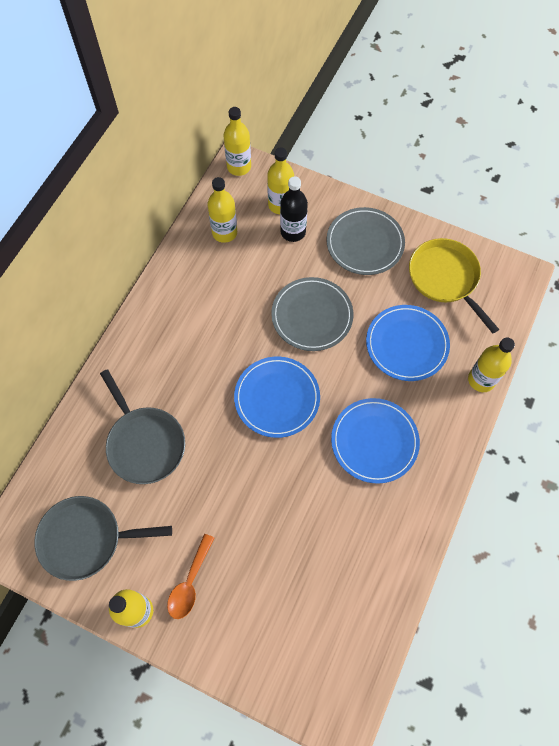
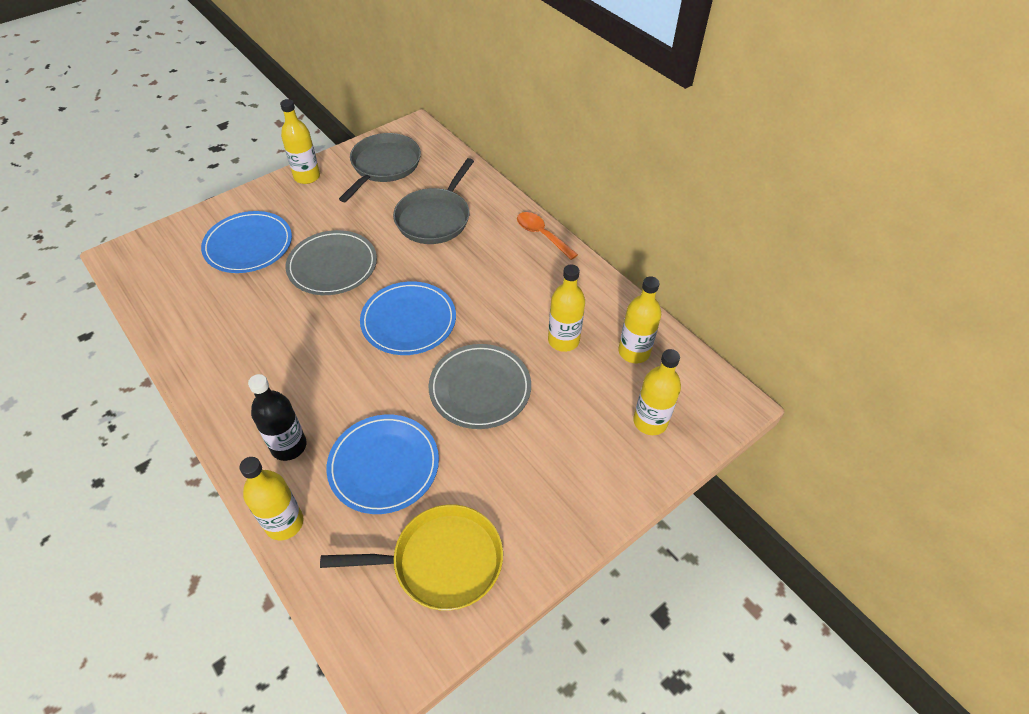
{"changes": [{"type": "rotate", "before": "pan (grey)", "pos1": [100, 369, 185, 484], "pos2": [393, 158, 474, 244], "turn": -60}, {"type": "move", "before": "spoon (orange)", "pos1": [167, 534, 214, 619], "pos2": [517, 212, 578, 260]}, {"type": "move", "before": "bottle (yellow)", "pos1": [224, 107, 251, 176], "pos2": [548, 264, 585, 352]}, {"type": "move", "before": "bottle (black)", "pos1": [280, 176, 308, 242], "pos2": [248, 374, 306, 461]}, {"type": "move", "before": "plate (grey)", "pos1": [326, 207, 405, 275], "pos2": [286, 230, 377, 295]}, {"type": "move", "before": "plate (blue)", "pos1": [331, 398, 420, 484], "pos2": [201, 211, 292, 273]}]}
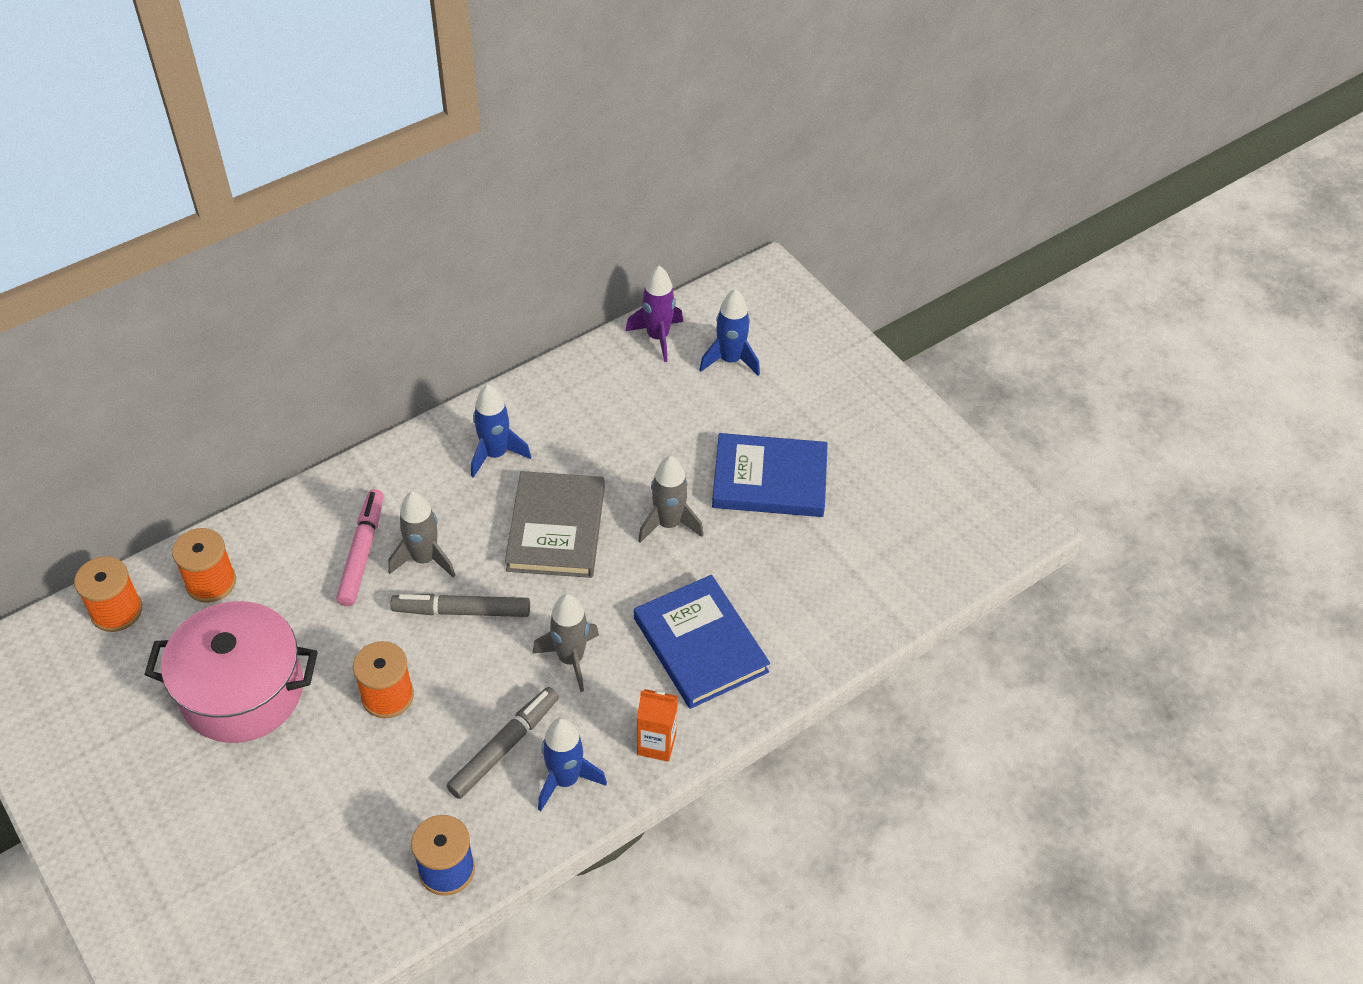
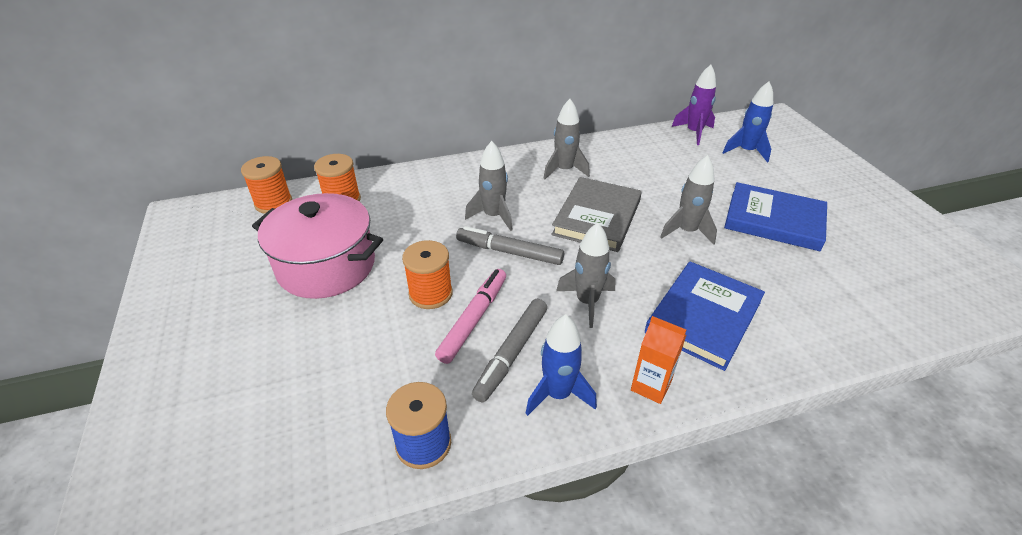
{"changes": [{"type": "move", "before": "marker (pink)", "pos1": [336, 489, 384, 606], "pos2": [435, 269, 506, 364]}, {"type": "rotate", "before": "marker (grey)", "pos1": [447, 687, 559, 799], "pos2": [472, 299, 547, 402], "turn": 150}, {"type": "recolor", "before": "rocket (blue)", "after": "rocket (grey)", "pos1": [471, 384, 531, 478], "pos2": [543, 99, 590, 179]}, {"type": "rotate", "before": "book (blue)", "pos1": [634, 575, 770, 709], "pos2": [645, 262, 765, 371], "turn": 45}]}
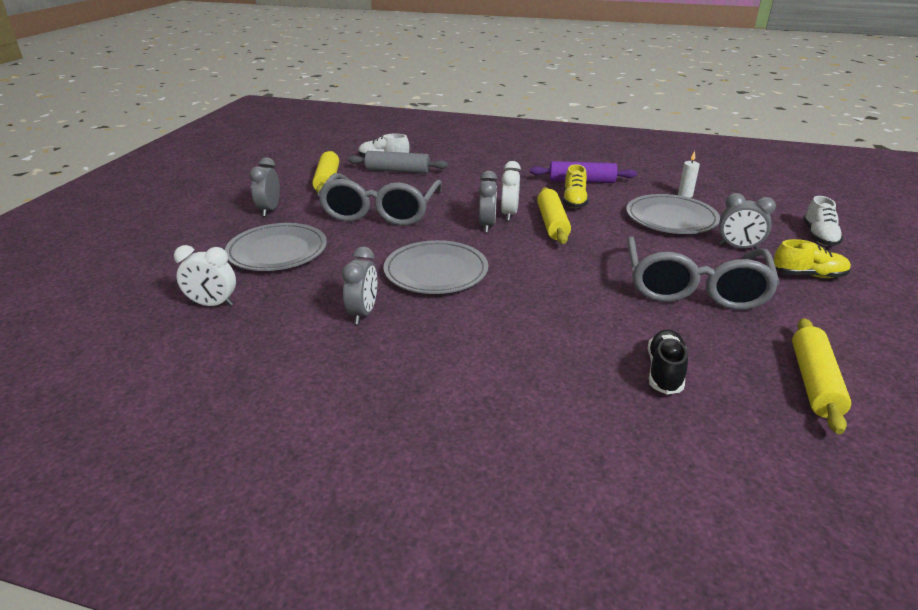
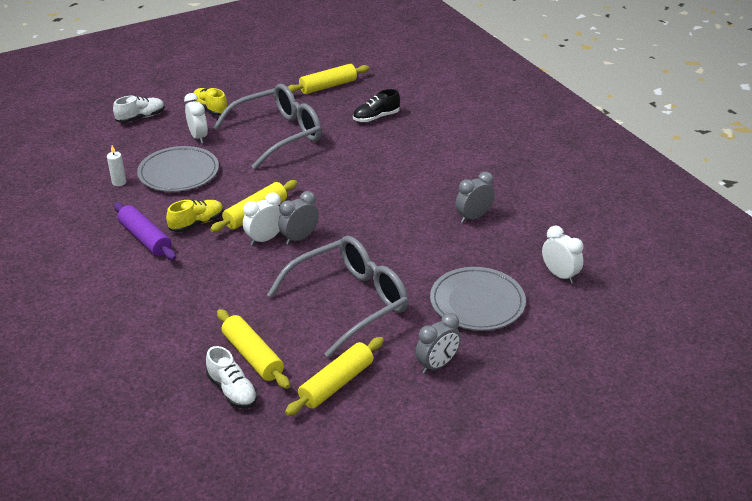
{"changes": [{"type": "recolor", "before": "rolling pin (grey)", "after": "rolling pin (yellow)", "pos1": [348, 151, 448, 174], "pos2": [217, 309, 290, 389]}, {"type": "delete", "before": "plate (grey)", "pos1": [384, 240, 488, 294]}, {"type": "recolor", "before": "clock (grey)", "after": "clock (white)", "pos1": [719, 193, 776, 249], "pos2": [184, 93, 208, 144]}]}
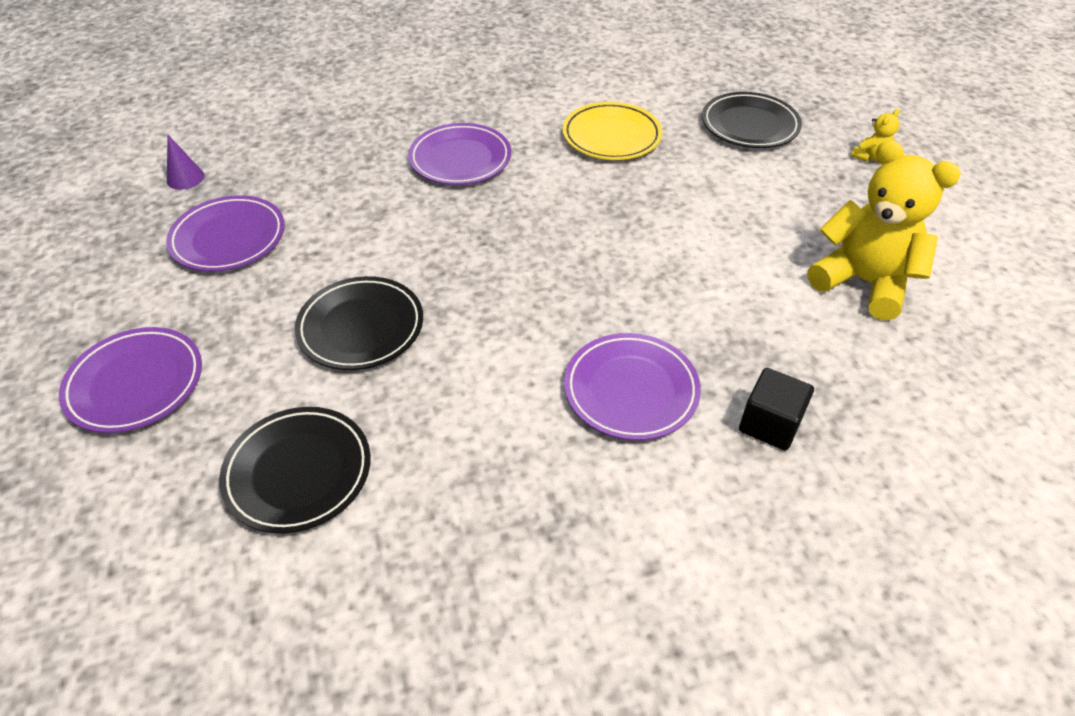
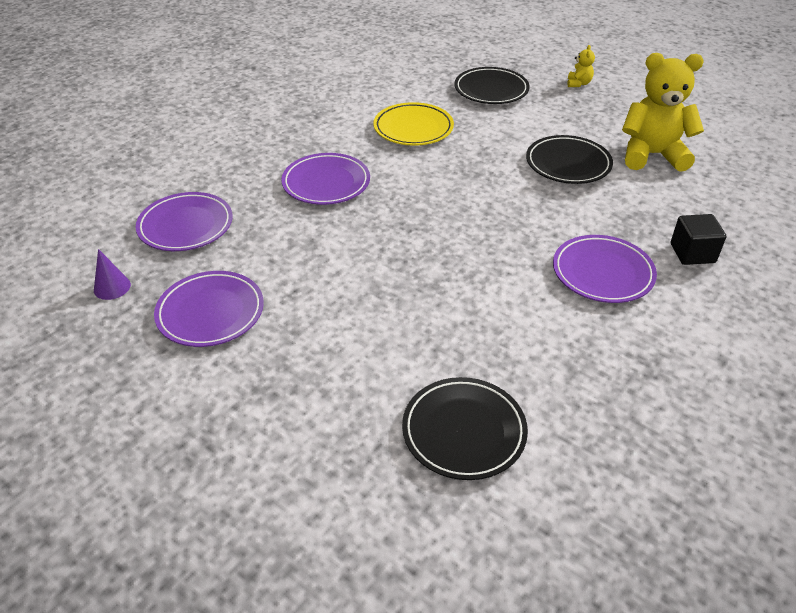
{"changes": [{"type": "move", "before": "plate (purple)", "pos1": [59, 327, 202, 433], "pos2": [136, 192, 233, 251]}, {"type": "move", "before": "plate (black)", "pos1": [295, 276, 423, 370], "pos2": [526, 135, 613, 184]}]}
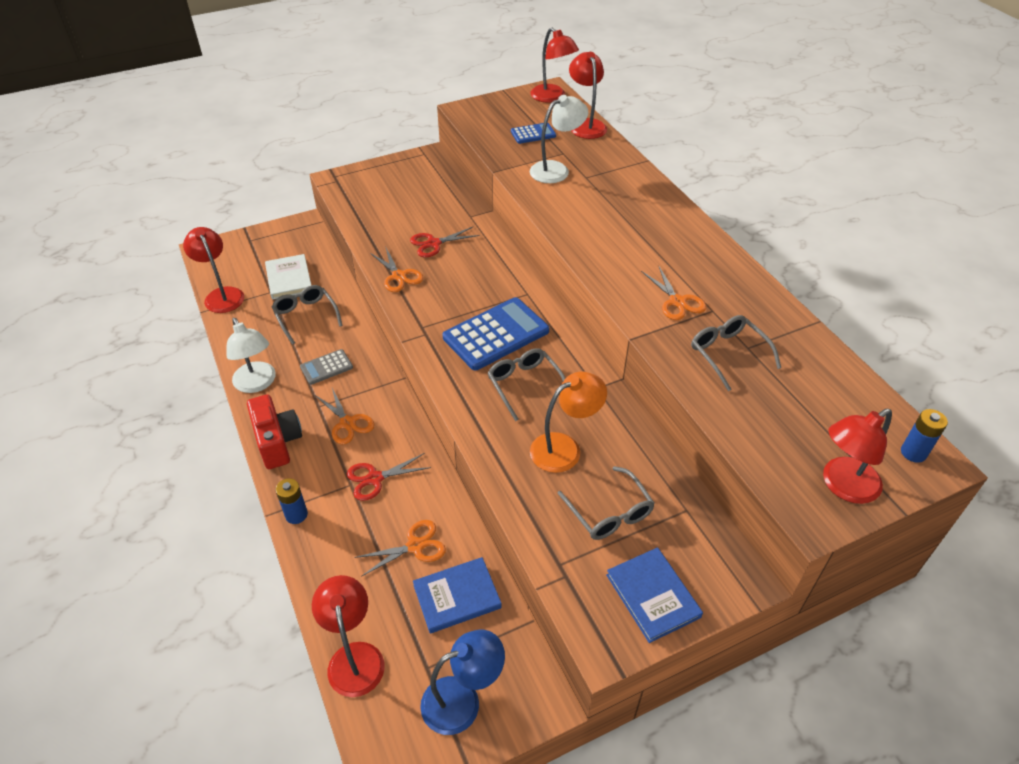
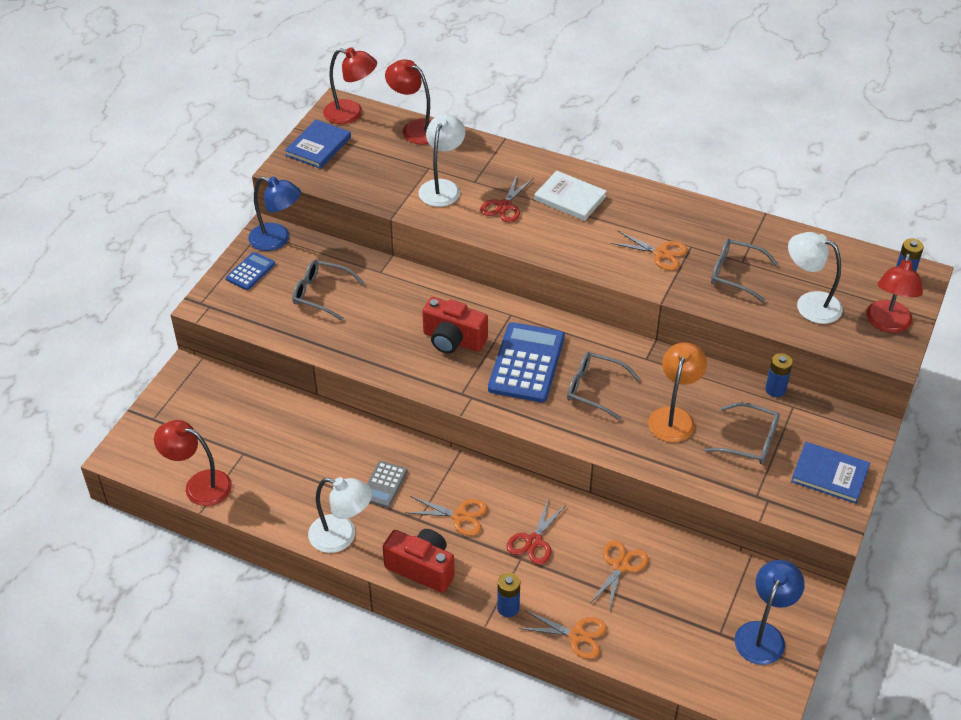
{"changes": [{"type": "move", "before": "book (white)", "pos1": [265, 254, 311, 300], "pos2": [534, 171, 607, 221]}, {"type": "move", "before": "glasses (grey)", "pos1": [272, 285, 343, 345], "pos2": [292, 260, 364, 320]}, {"type": "delete", "before": "lamp (red)", "pos1": [312, 575, 385, 697]}, {"type": "move", "before": "scissors (orange)", "pos1": [370, 246, 423, 292], "pos2": [518, 610, 607, 659]}, {"type": "move", "before": "scissors (red)", "pos1": [410, 227, 480, 257], "pos2": [480, 175, 533, 223]}, {"type": "move", "before": "book (blue)", "pos1": [413, 557, 502, 633], "pos2": [285, 120, 351, 169]}, {"type": "move", "before": "calculator (blue)", "pos1": [511, 123, 556, 144], "pos2": [226, 252, 275, 290]}, {"type": "insert", "after": "lamp (blue)", "pos2": [248, 176, 301, 251]}, {"type": "insert", "after": "camera (red)", "pos2": [422, 297, 488, 354]}, {"type": "insert", "after": "battery (blue)", "pos2": [765, 353, 793, 397]}, {"type": "insert", "after": "lamp (white)", "pos2": [788, 232, 843, 324]}]}
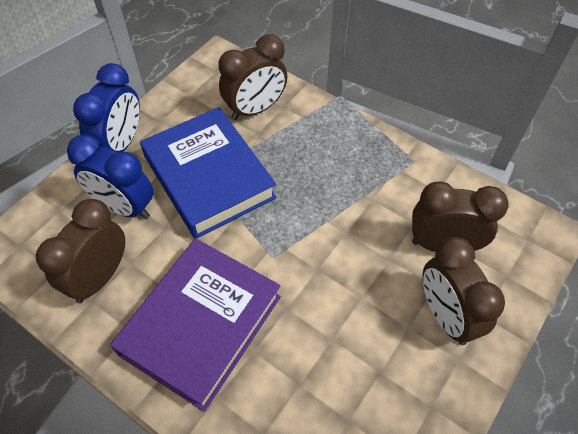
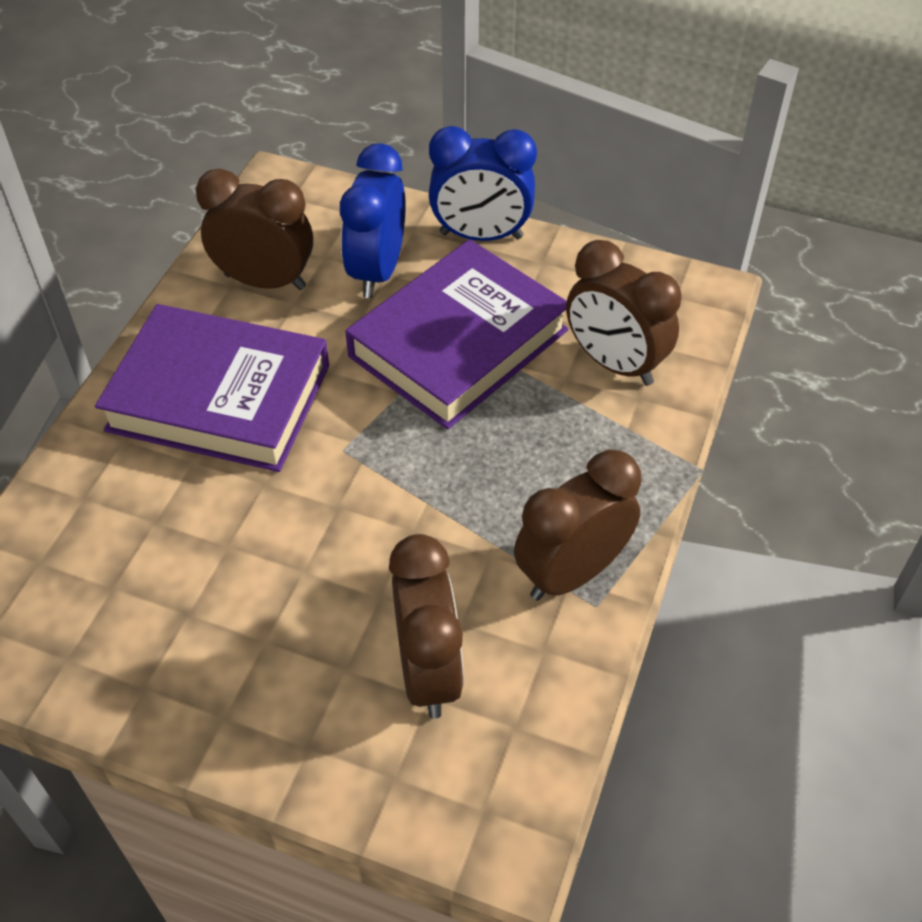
{"changes": [{"type": "recolor", "before": "book (blue)", "after": "book (purple)", "pos1": [140, 107, 277, 239], "pos2": [345, 239, 568, 429]}, {"type": "move", "before": "clock (brown)", "pos1": [423, 237, 505, 345], "pos2": [514, 450, 642, 601]}]}
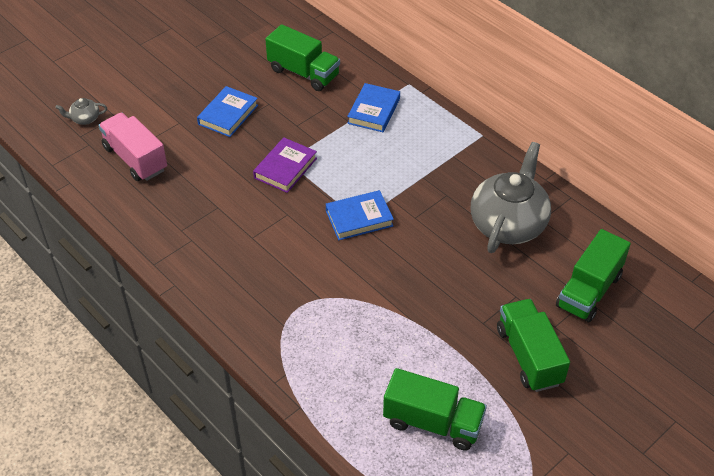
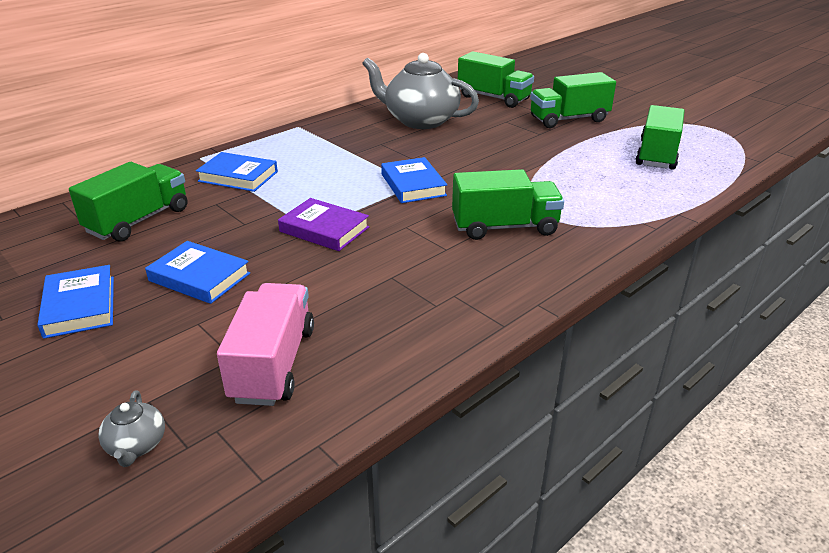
{"changes": [{"type": "rotate", "before": "truck (pink)", "pos1": [98, 113, 167, 181], "pos2": [217, 283, 314, 406], "turn": 135}, {"type": "insert", "after": "book (blue)", "pos2": [37, 265, 114, 339]}, {"type": "insert", "after": "truck (green)", "pos2": [452, 169, 564, 240]}]}
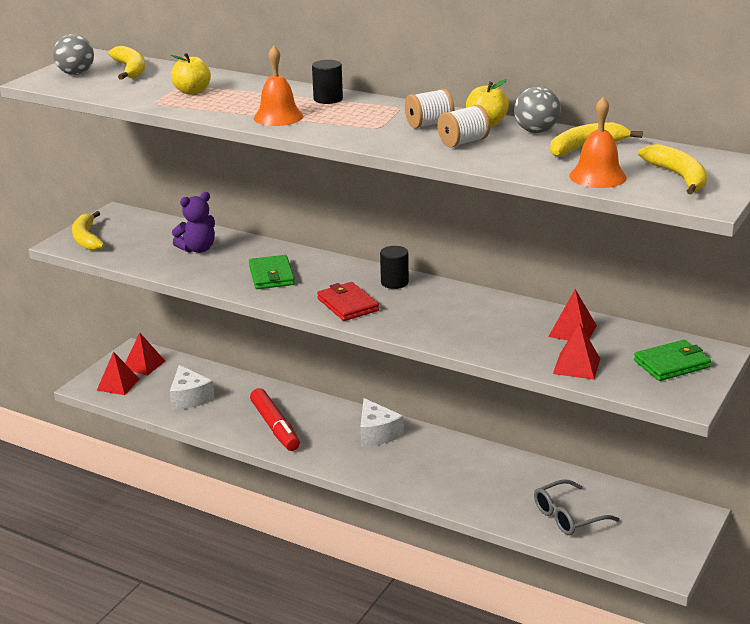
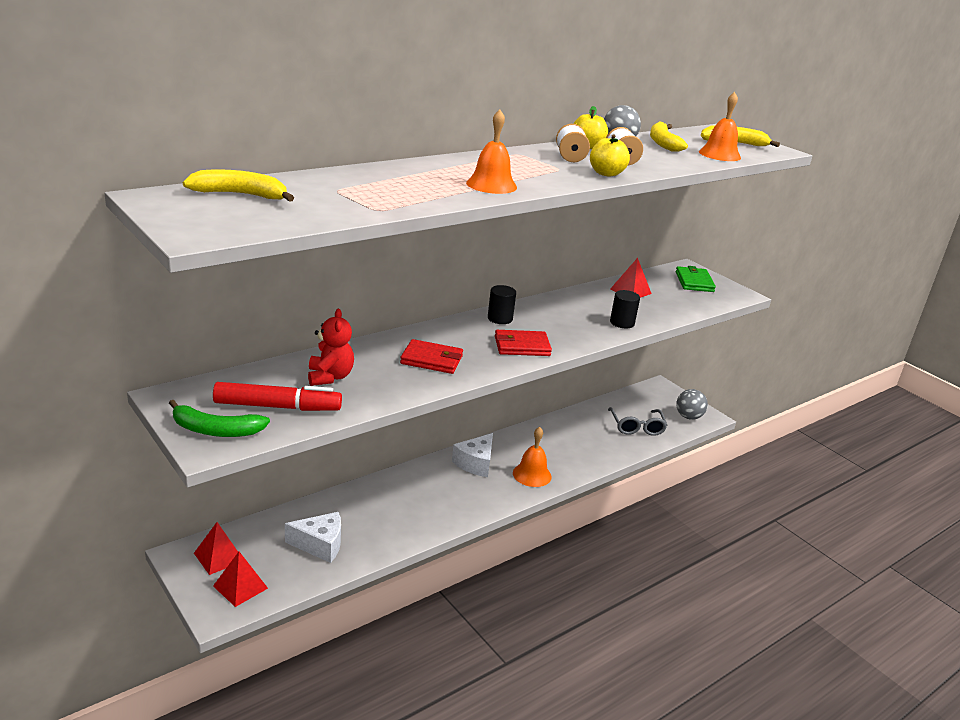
{"changes": [{"type": "move", "before": "ball (grey)", "pos1": [53, 34, 94, 75], "pos2": [676, 389, 708, 420]}, {"type": "recolor", "before": "banana (yellow)", "after": "banana (green)", "pos1": [72, 211, 104, 251], "pos2": [169, 400, 270, 437]}, {"type": "move", "before": "apple (yellow)", "pos1": [171, 53, 211, 95], "pos2": [590, 134, 630, 176]}, {"type": "recolor", "before": "teddy bear (purple)", "after": "teddy bear (red)", "pos1": [172, 192, 215, 253], "pos2": [308, 309, 354, 386]}, {"type": "recolor", "before": "wallet (green)", "after": "wallet (red)", "pos1": [249, 255, 295, 289], "pos2": [400, 339, 463, 374]}, {"type": "move", "before": "marker (red)", "pos1": [250, 388, 300, 451], "pos2": [213, 382, 342, 411]}, {"type": "move", "before": "cylinder (black)", "pos1": [312, 60, 343, 104], "pos2": [610, 290, 640, 328]}, {"type": "rotate", "before": "cheese (white)", "pos1": [360, 398, 404, 446], "pos2": [452, 433, 493, 477], "turn": 120}, {"type": "delete", "before": "pyramid (red)", "pos1": [553, 322, 600, 380]}, {"type": "insert", "after": "bell (orange)", "pos2": [513, 427, 552, 487]}]}
